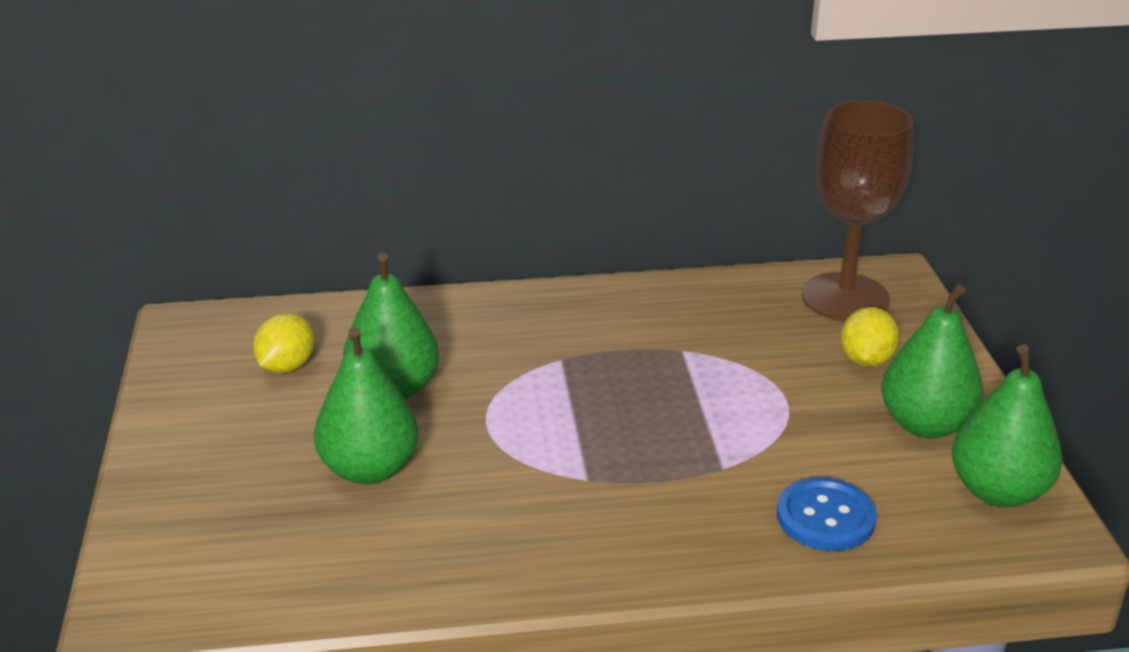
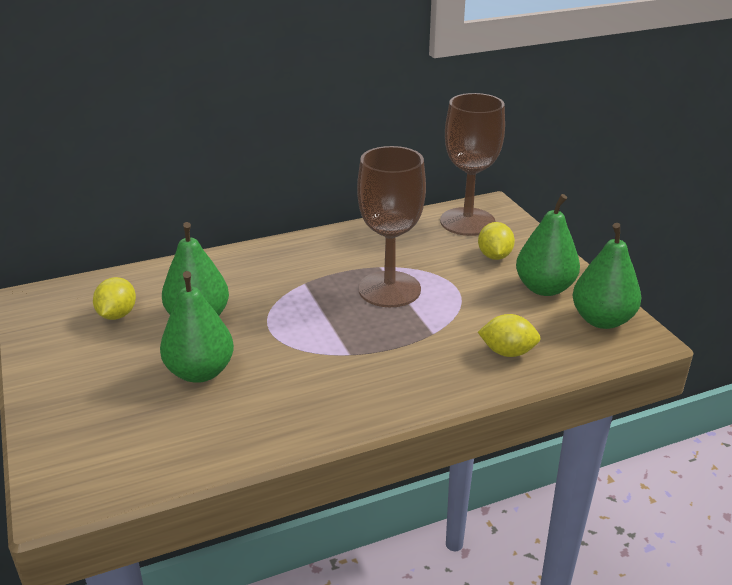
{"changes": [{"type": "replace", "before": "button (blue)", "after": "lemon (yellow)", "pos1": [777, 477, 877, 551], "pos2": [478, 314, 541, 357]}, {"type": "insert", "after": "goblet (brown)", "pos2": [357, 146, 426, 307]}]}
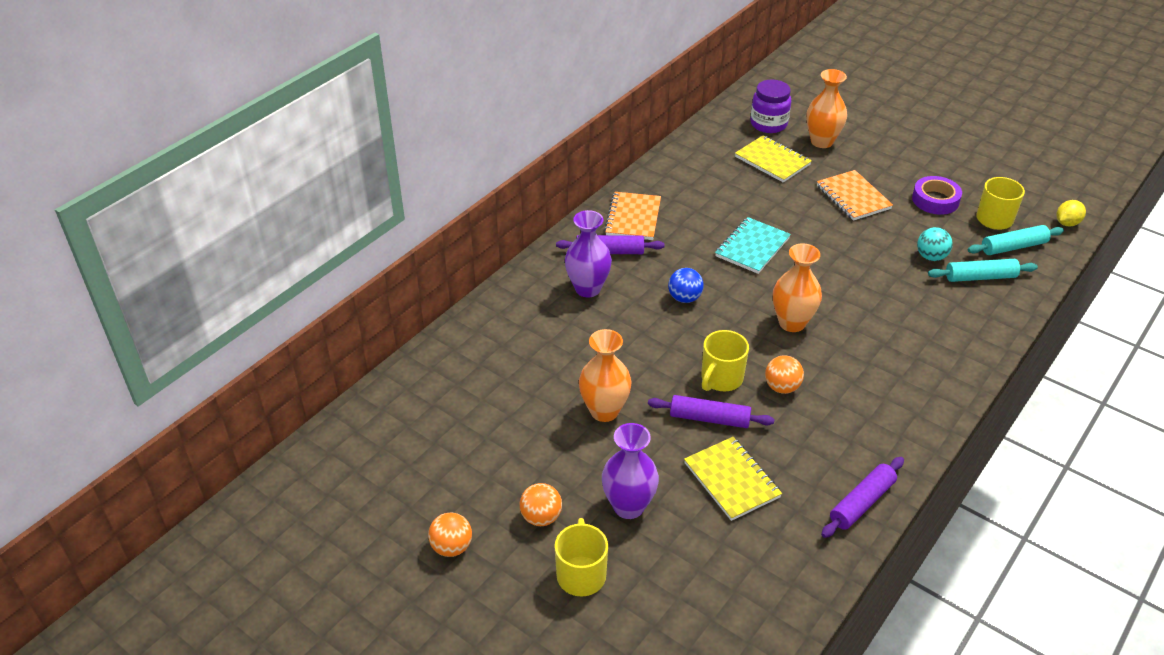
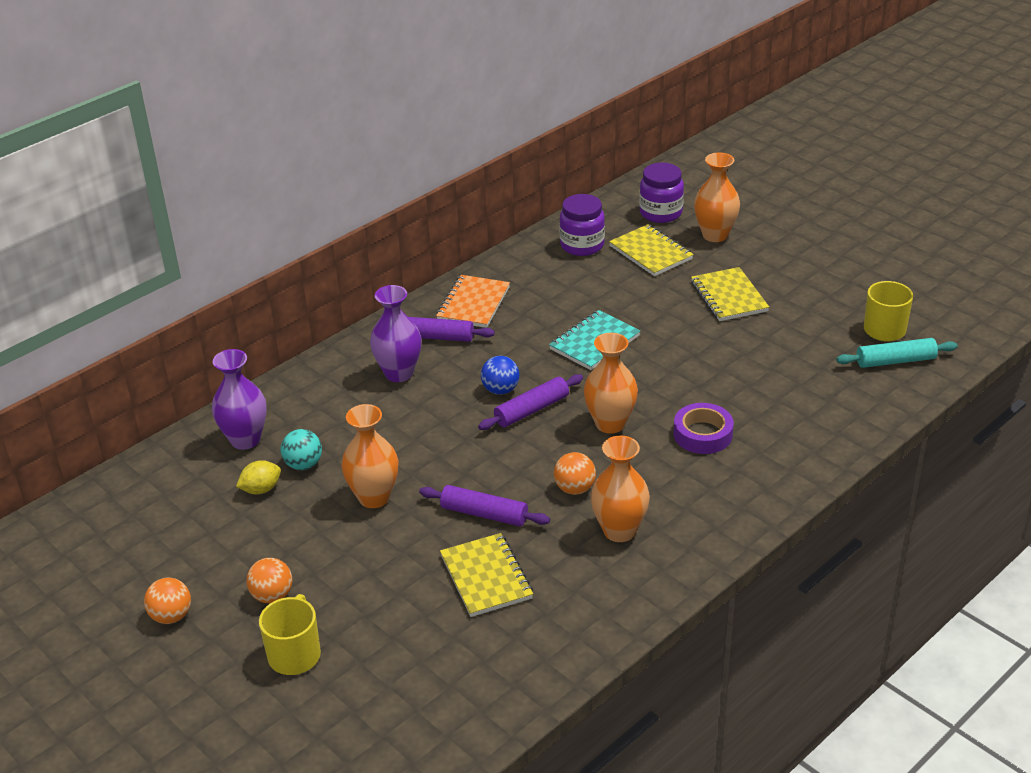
{"changes": [{"type": "move", "before": "vase (purple)", "pos1": [602, 423, 659, 519], "pos2": [212, 349, 267, 450]}, {"type": "delete", "before": "mug (yellow)", "pos1": [701, 330, 749, 391]}, {"type": "recolor", "before": "notebook (orange)", "after": "notebook (yellow)", "pos1": [817, 170, 893, 221], "pos2": [691, 267, 769, 321]}, {"type": "move", "before": "rolling pin (purple)", "pos1": [821, 457, 904, 538], "pos2": [478, 374, 583, 430]}, {"type": "move", "before": "tape (purple)", "pos1": [912, 176, 962, 215], "pos2": [673, 403, 734, 454]}, {"type": "move", "before": "ball (turquoise)", "pos1": [917, 227, 953, 261], "pos2": [281, 429, 322, 470]}, {"type": "delete", "before": "rolling pin (turquoise)", "pos1": [928, 259, 1038, 282]}, {"type": "move", "before": "lemon (yellow)", "pos1": [1056, 200, 1086, 227], "pos2": [236, 460, 281, 494]}, {"type": "insert", "after": "jar (purple)", "pos2": [559, 194, 605, 256]}, {"type": "insert", "after": "vase (orange)", "pos2": [591, 435, 650, 542]}]}
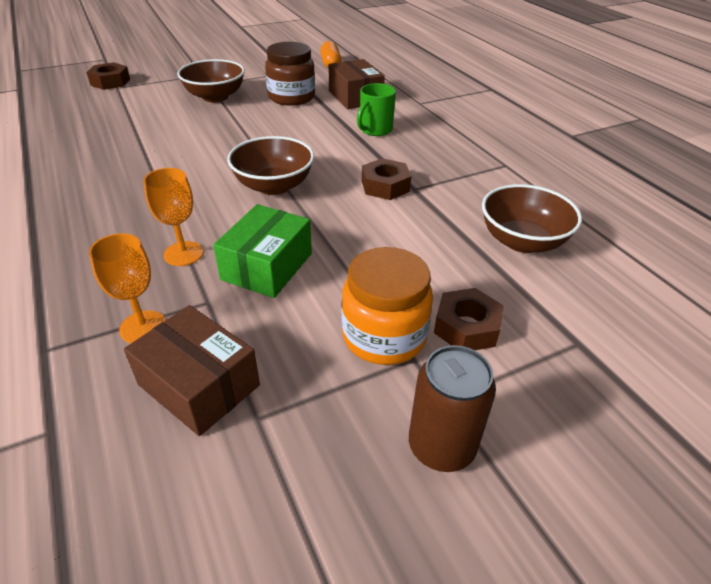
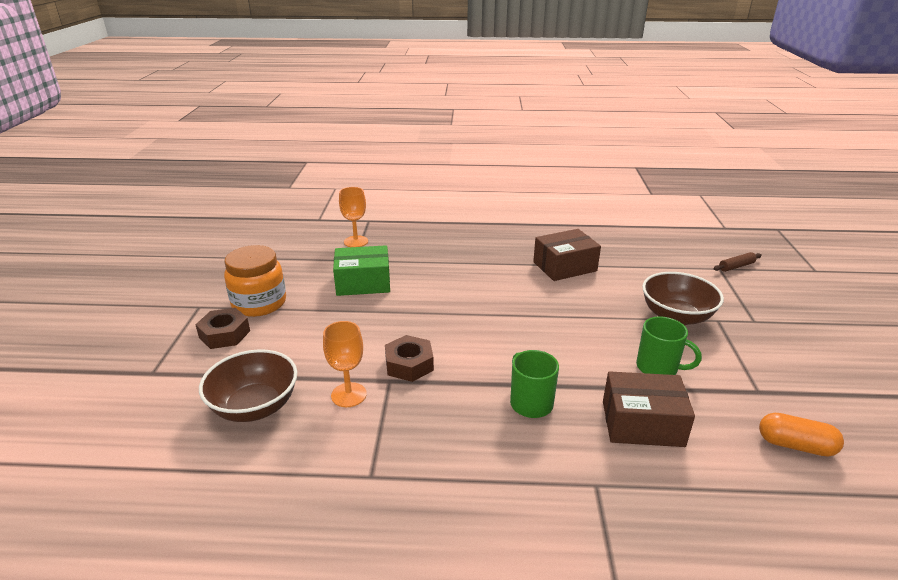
{"changes": [{"type": "replace", "before": "nut (brown)", "after": "rolling pin (brown)", "pos1": [86, 62, 130, 90], "pos2": [713, 252, 762, 272]}, {"type": "move", "before": "box (brown)", "pos1": [124, 305, 260, 436], "pos2": [533, 229, 601, 281]}, {"type": "move", "before": "goblet (orange)", "pos1": [143, 168, 203, 266], "pos2": [323, 321, 367, 407]}, {"type": "rotate", "before": "box (green)", "pos1": [213, 204, 312, 298], "pos2": [333, 245, 390, 296], "turn": -60}, {"type": "delete", "before": "bowl (brown)", "pos1": [227, 136, 314, 195]}, {"type": "replace", "before": "jar (brown)", "after": "mug (green)", "pos1": [265, 42, 315, 106], "pos2": [636, 317, 702, 375]}, {"type": "delete", "before": "can (brown)", "pos1": [409, 345, 496, 472]}]}
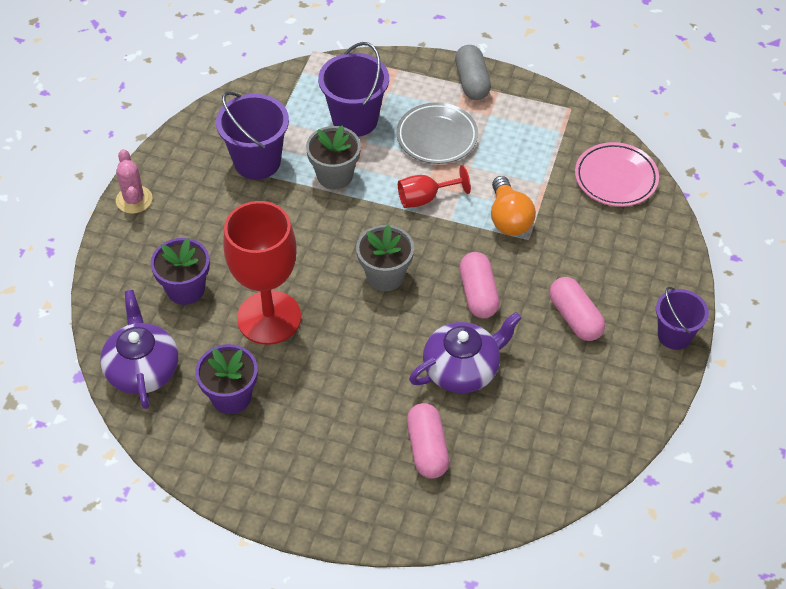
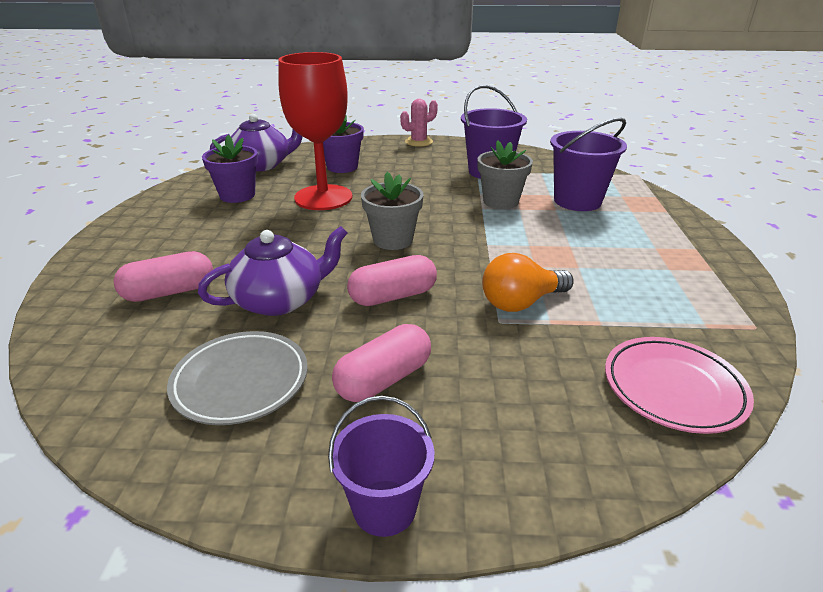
{"changes": [{"type": "move", "before": "plate (grey)", "pos1": [396, 102, 478, 164], "pos2": [167, 331, 308, 425]}, {"type": "delete", "before": "goblet (red)", "pos1": [398, 165, 471, 208]}, {"type": "rotate", "before": "teapot (purple)", "pos1": [409, 312, 522, 393], "pos2": [198, 226, 347, 316], "turn": -75}, {"type": "delete", "before": "capsule (grey)", "pos1": [455, 45, 491, 100]}]}
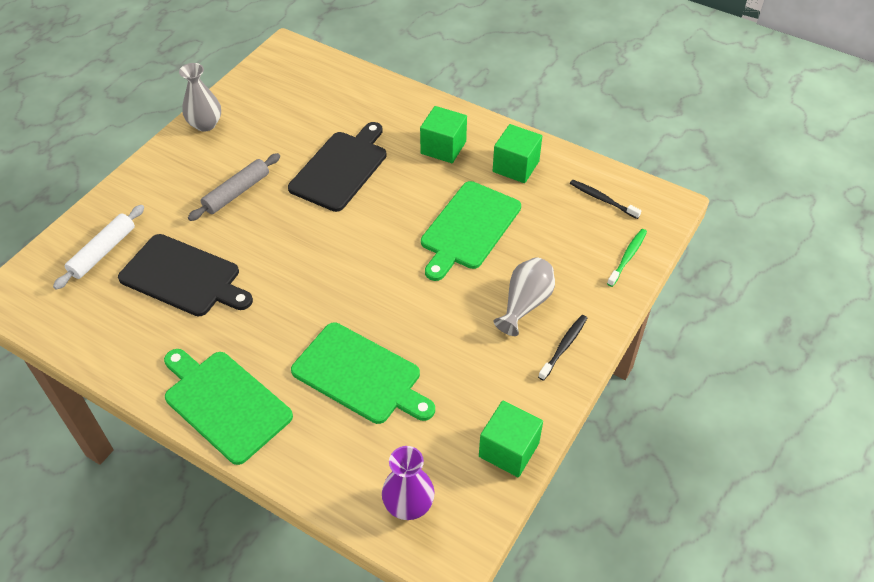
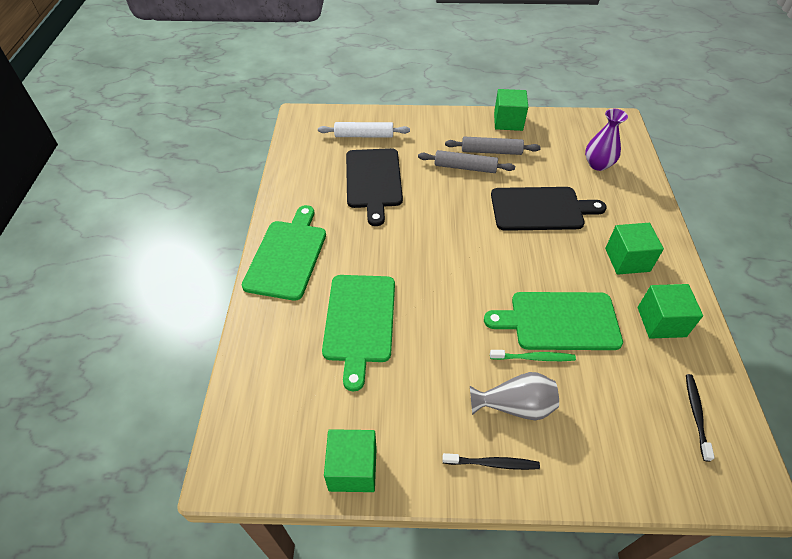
{"changes": [{"type": "replace", "before": "vase (grey)", "after": "cube (green)", "pos1": [179, 63, 221, 132], "pos2": [494, 89, 528, 131]}, {"type": "move", "before": "vase (purple)", "pos1": [382, 446, 435, 520], "pos2": [585, 109, 628, 171]}, {"type": "move", "before": "toothbrush (green)", "pos1": [607, 229, 647, 287], "pos2": [490, 350, 576, 361]}, {"type": "insert", "after": "rolling pin (grey)", "pos2": [445, 137, 541, 155]}]}
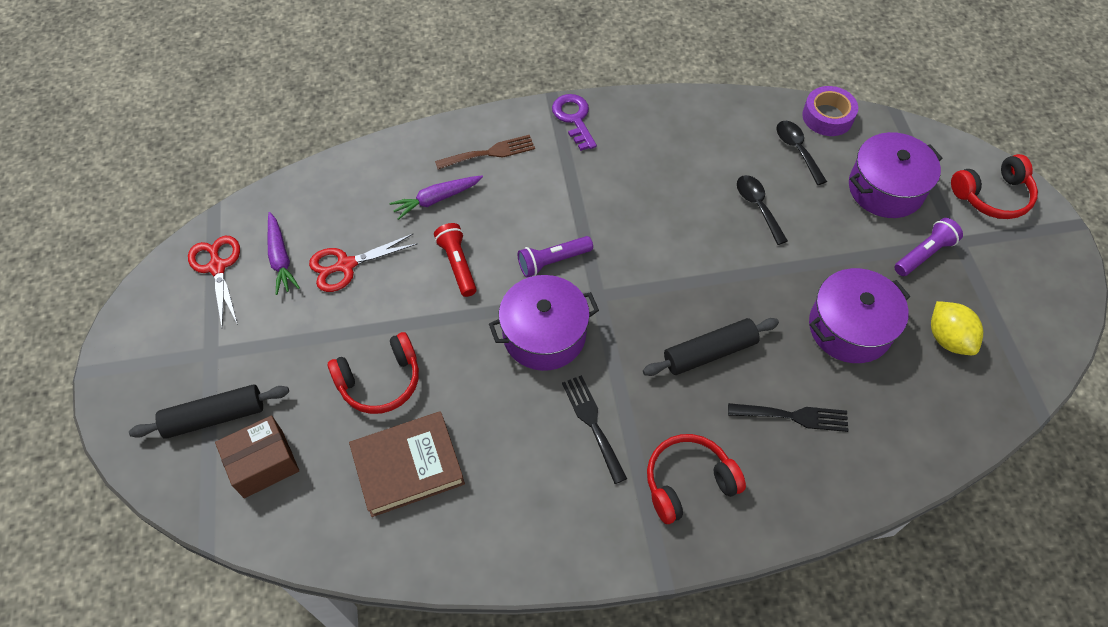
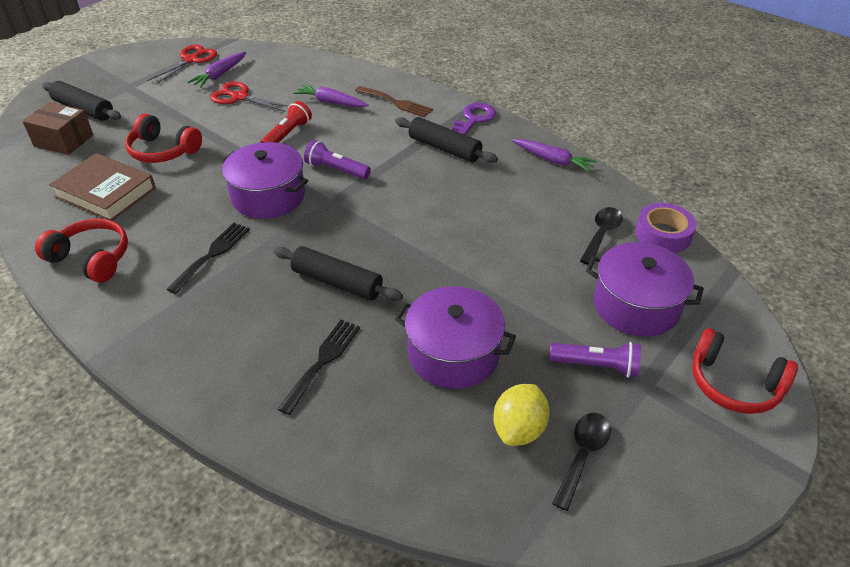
{"changes": [{"type": "move", "before": "headphones (red)", "pos1": [647, 434, 746, 524], "pos2": [35, 218, 128, 283]}, {"type": "rotate", "before": "fork (black)", "pos1": [728, 403, 848, 432], "pos2": [278, 320, 360, 415], "turn": -120}, {"type": "move", "before": "spoon (black)", "pos1": [737, 175, 788, 245], "pos2": [552, 413, 611, 511]}, {"type": "insert", "after": "rolling pin (black)", "pos2": [395, 117, 498, 163]}, {"type": "insert", "after": "carrot (purple)", "pos2": [512, 139, 597, 173]}]}
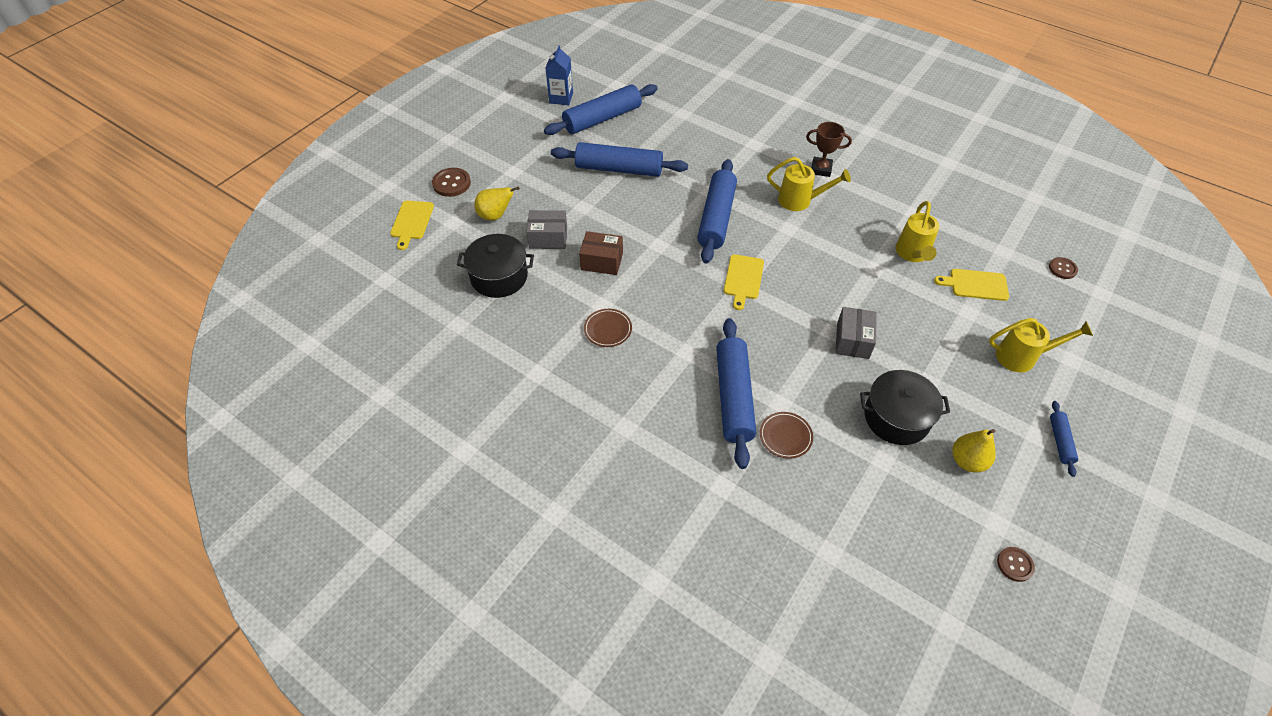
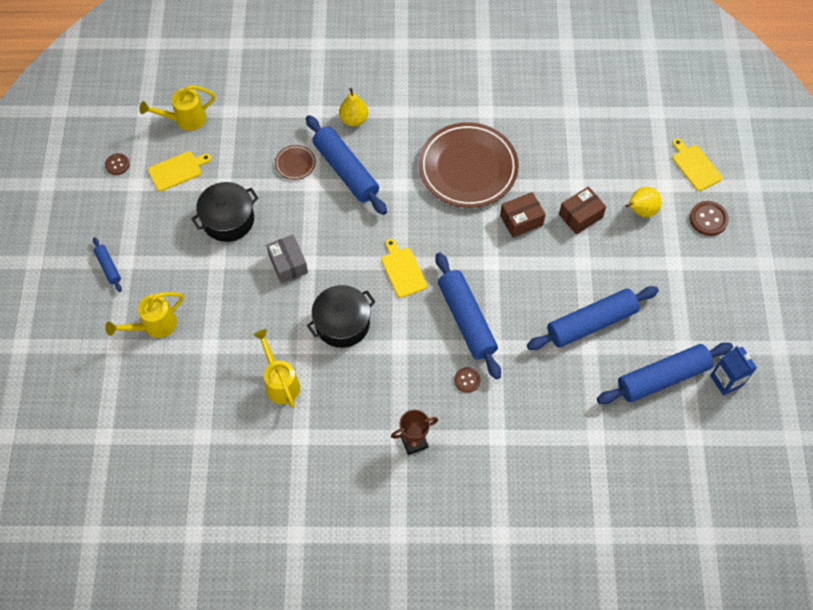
{"changes": [{"type": "move", "before": "pot (black)", "pos1": [457, 234, 534, 298], "pos2": [307, 285, 375, 348]}, {"type": "recolor", "before": "box (grey)", "after": "box (brown)", "pos1": [526, 210, 567, 249], "pos2": [559, 186, 606, 234]}, {"type": "rotate", "before": "rolling pin (blue)", "pos1": [544, 84, 658, 135], "pos2": [597, 342, 733, 404], "turn": 45}, {"type": "resize", "before": "plate (brown)", "pos1": [584, 309, 632, 347], "pos2": [419, 122, 519, 208], "scale": 2.44}, {"type": "move", "before": "watering can (yellow)", "pos1": [767, 157, 851, 211], "pos2": [139, 85, 215, 131]}, {"type": "move", "before": "cutting board (yellow)", "pos1": [934, 269, 1009, 301], "pos2": [148, 151, 211, 192]}, {"type": "move", "before": "pear (yellow)", "pos1": [952, 429, 996, 473], "pos2": [339, 88, 368, 126]}, {"type": "move", "before": "button (brown)", "pos1": [1049, 257, 1078, 279], "pos2": [454, 367, 480, 393]}]}
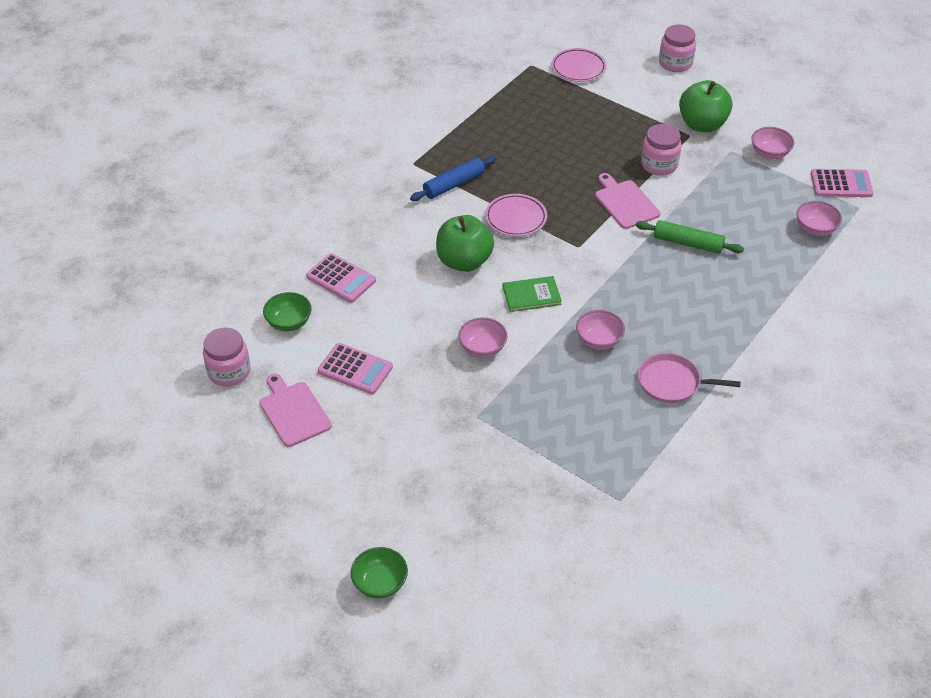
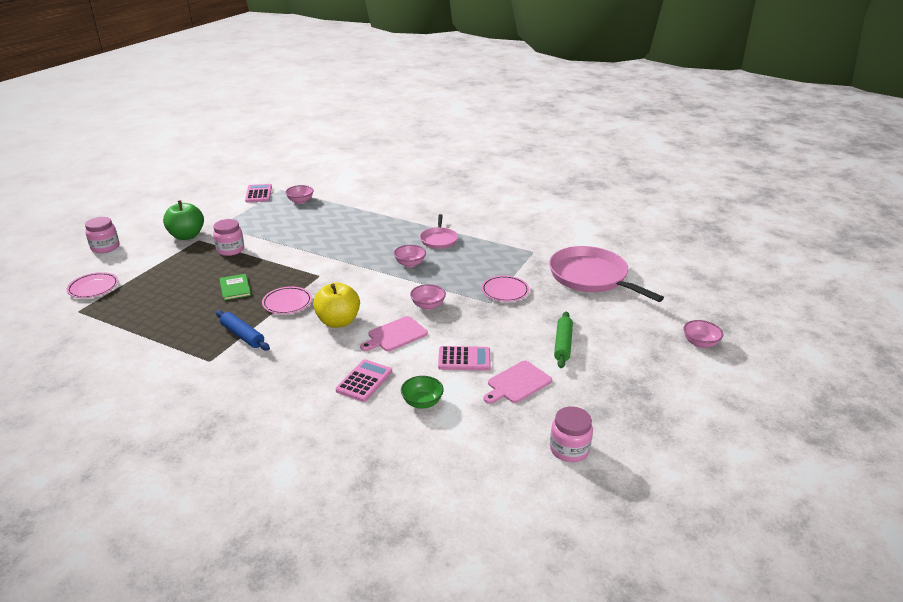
{"changes": [{"type": "move", "before": "jar (pink)", "pos1": [203, 327, 251, 386], "pos2": [550, 406, 593, 462]}, {"type": "rotate", "before": "calculator (pink)", "pos1": [318, 343, 393, 394], "pos2": [438, 346, 491, 371], "turn": 75}, {"type": "delete", "before": "bowl (green)", "pos1": [350, 547, 408, 599]}, {"type": "recolor", "before": "apple (green)", "after": "apple (yellow)", "pos1": [436, 215, 494, 272], "pos2": [313, 282, 360, 328]}, {"type": "move", "before": "book (green)", "pos1": [502, 276, 562, 312], "pos2": [219, 274, 251, 301]}, {"type": "move", "before": "cutting board (pink)", "pos1": [595, 173, 660, 229], "pos2": [360, 316, 428, 351]}, {"type": "move", "before": "rolling pin (green)", "pos1": [636, 220, 744, 254], "pos2": [554, 311, 573, 368]}, {"type": "move", "before": "bowl (pink)", "pos1": [751, 127, 794, 159], "pos2": [684, 320, 723, 348]}, {"type": "insert", "after": "plate (pink)", "pos2": [481, 275, 529, 302]}, {"type": "insert", "after": "pan (pink)", "pos2": [549, 246, 664, 302]}]}
